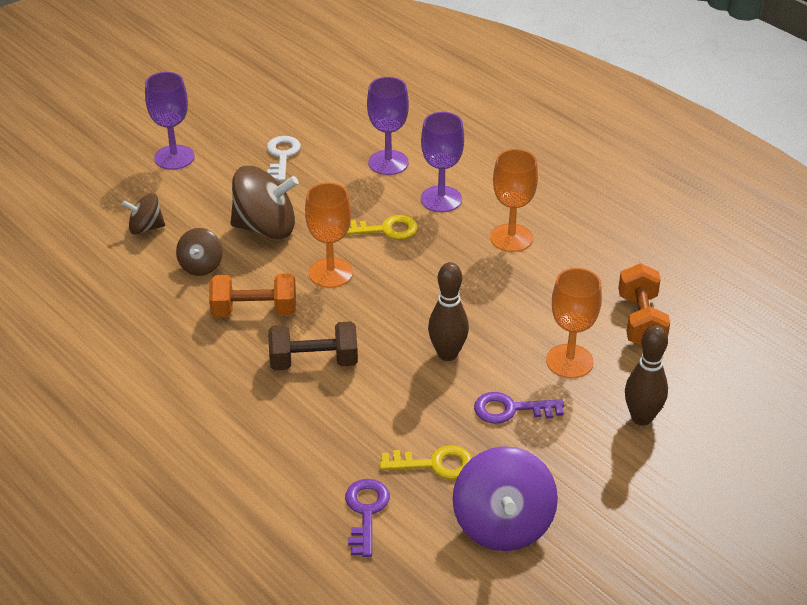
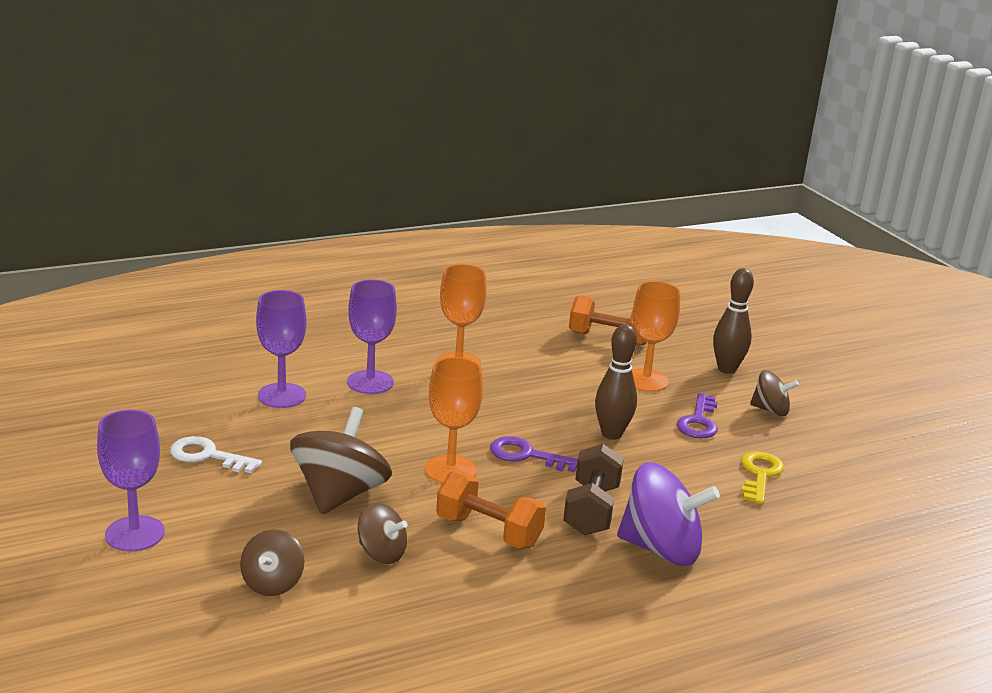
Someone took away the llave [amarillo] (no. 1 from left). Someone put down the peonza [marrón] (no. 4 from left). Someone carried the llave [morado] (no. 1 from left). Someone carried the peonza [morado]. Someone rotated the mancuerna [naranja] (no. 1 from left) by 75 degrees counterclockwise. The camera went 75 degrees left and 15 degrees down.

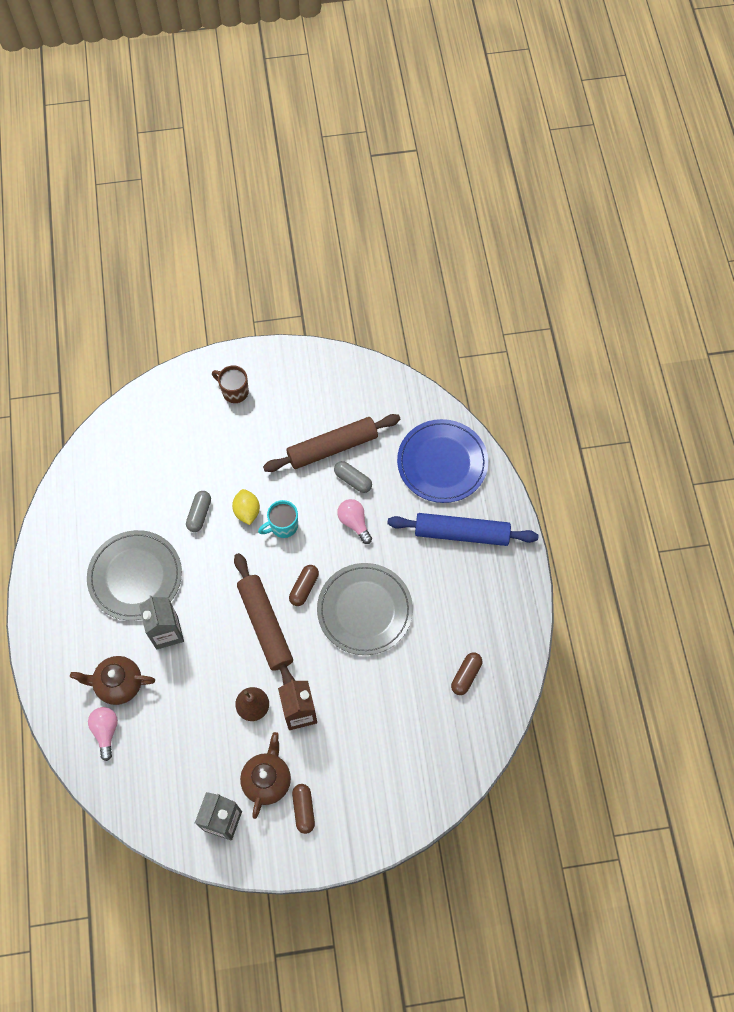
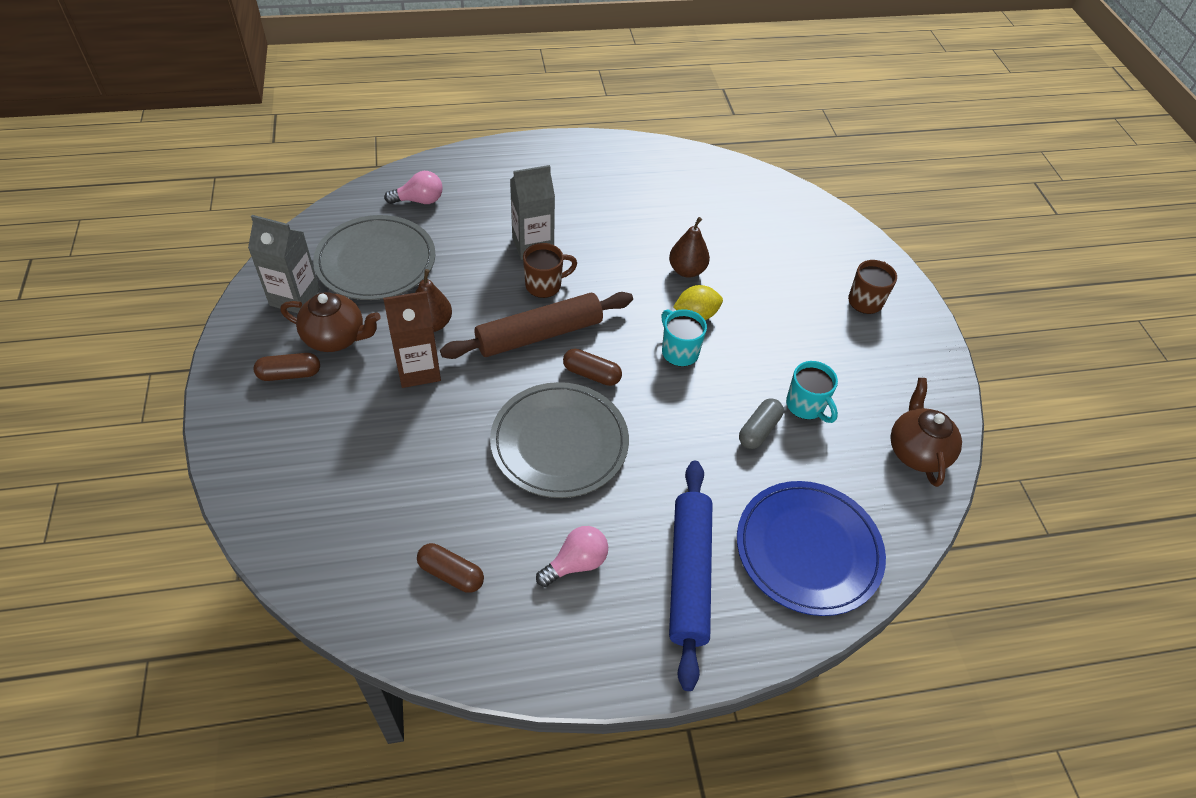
Someone put down the taza [marrón] (no. 1 from left). Someone carried the tetera [marrón] (no. 1 from left in the first image). Someone carried the plato [gris] (no. 1 from left). Someone carried the bombilla [rosa] (no. 2 from left). Someone swapped the cápsula [gris] (no. 1 from left) for the pera [marrón] (no. 2 from left). Someone swapped the rodillo [marrón] (no. 2 from left) for the taza [turquesa] (no. 2 from left). The camera went 85 degrees right and 15 degrees down.

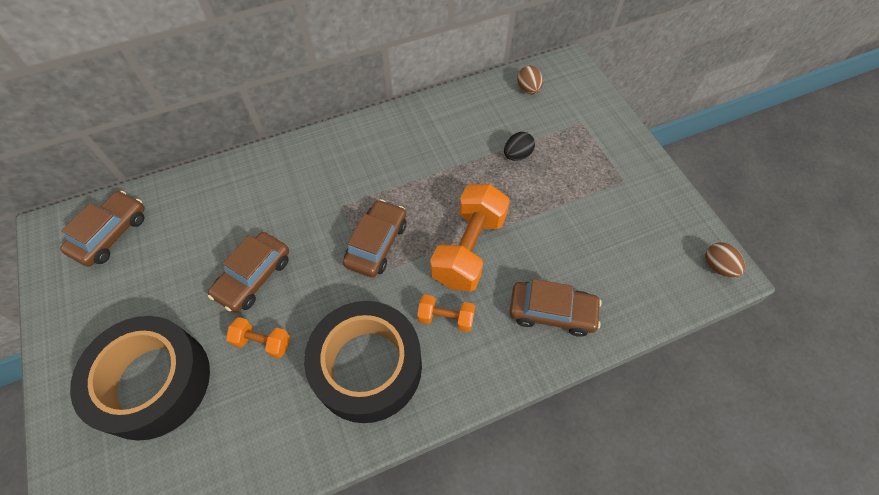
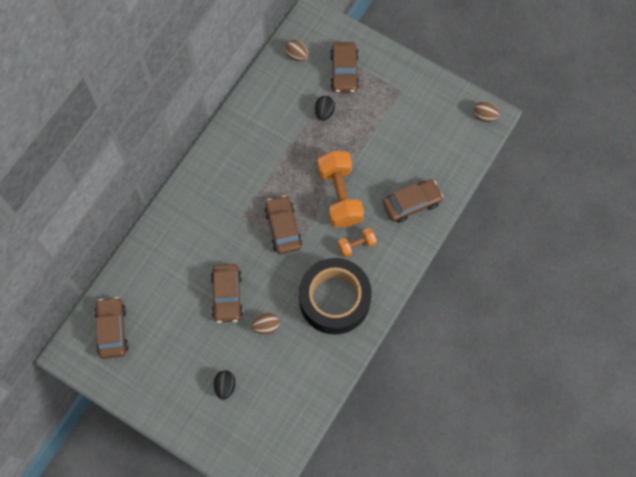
Someone put down the coche [marrón] (no. 4 from left). Someone swapped the cinta adhesiva [negro] (no. 1 from left) for the huevo [negro] (no. 1 from left). Someone swapped the mancuerna [naranja] (no. 1 from left) for the huevo [marrón] (no. 1 from left). The camera went 35 degrees left and 10 degrees up.

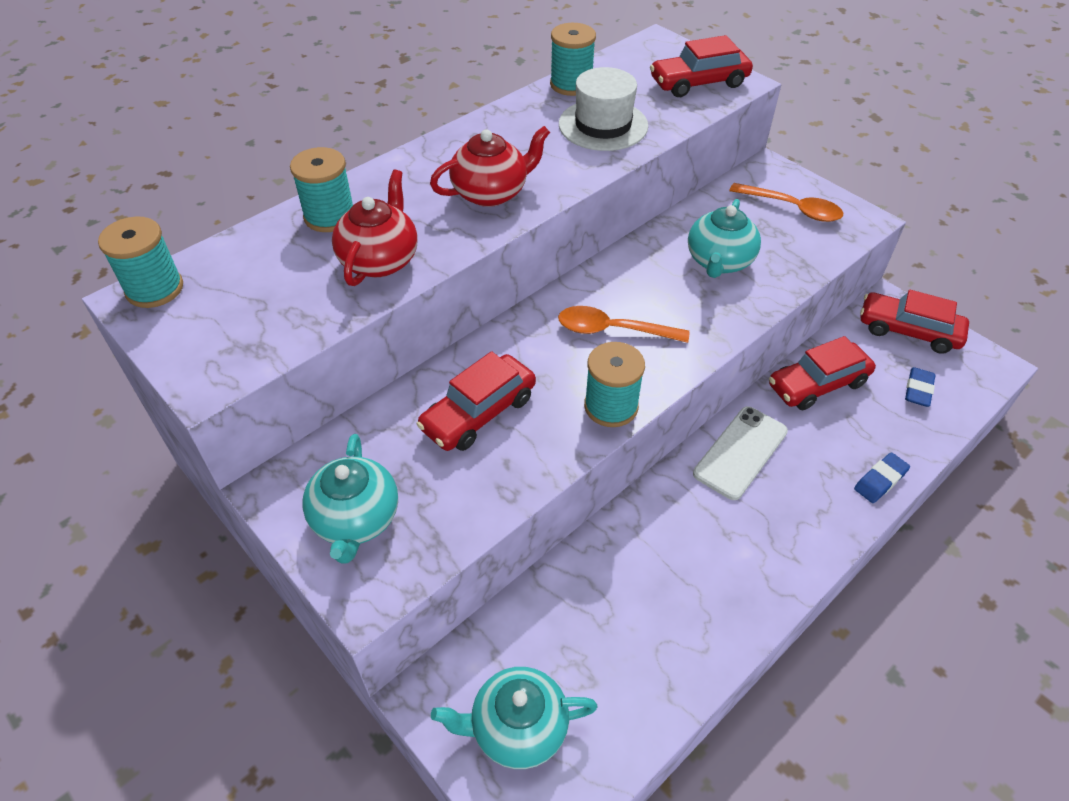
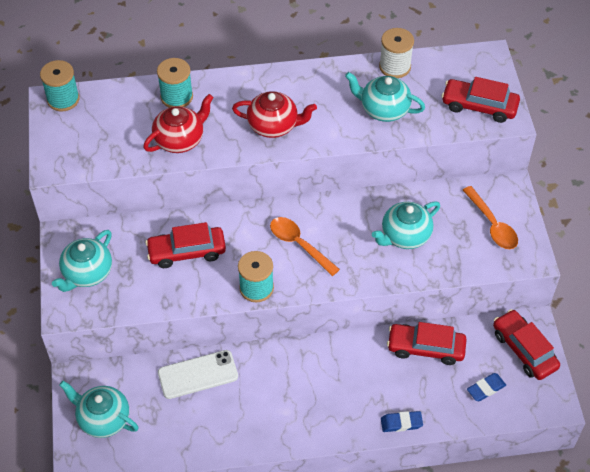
Someone carried the móvil [blanco]. Someone swapped the sombrero [blanco] for the tetera [turquesa] (no. 3 from left). Someone repainted the carrete [turquesa] (no. 3 from left), which became the carrete [blanco]. The camera went 35 degrees right and 5 degrees up.

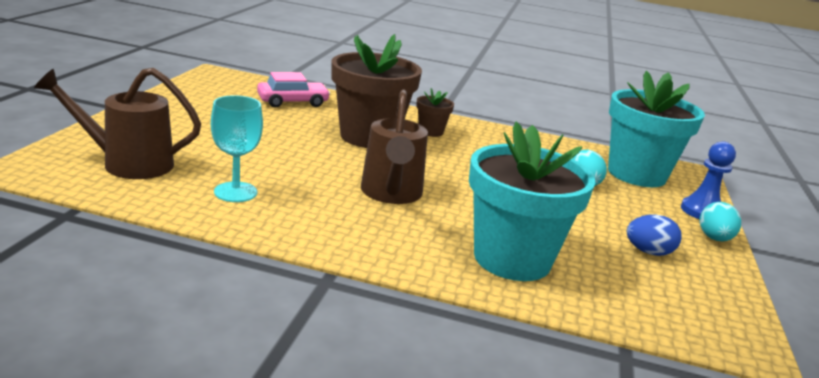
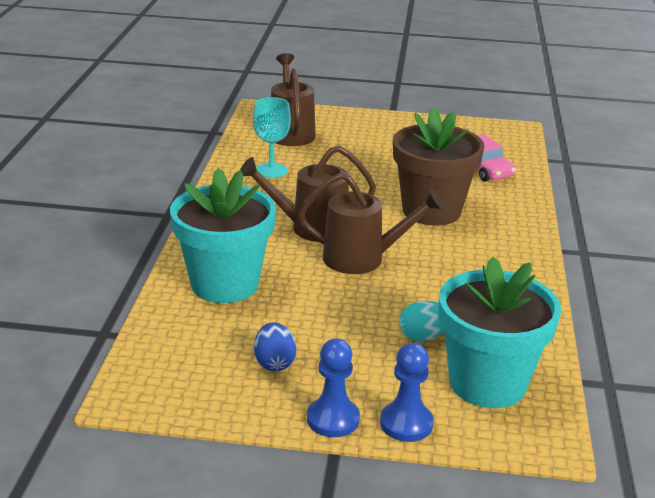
Someone took away the maceta [marrón] (no. 2 from left). Someone put down the regadera [marrón] (no. 3 from left). Someone swapped the huevo [turquesa] (no. 2 from left) for the peón [azul] (no. 1 from left). The camera went 85 degrees right and 5 degrees up.

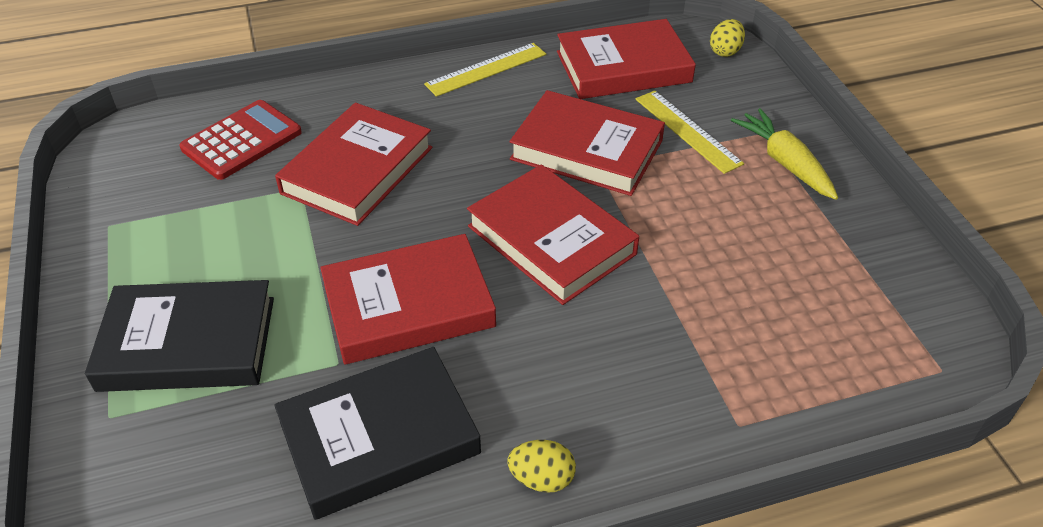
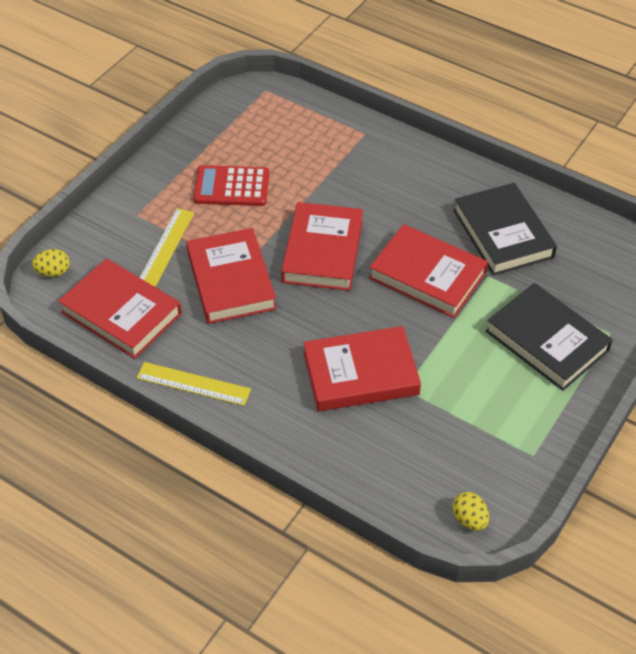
Someone took away the zanahoria [amarillo]. Someone carried the calculadora [rojo]. Someone carried the huevo [amarillo] (no. 1 from left in the first image). Someone rotated the libro [negro] (no. 2 from left in the first image) by 45 degrees clockwise. The camera went 130 degrees left and 5 degrees up.

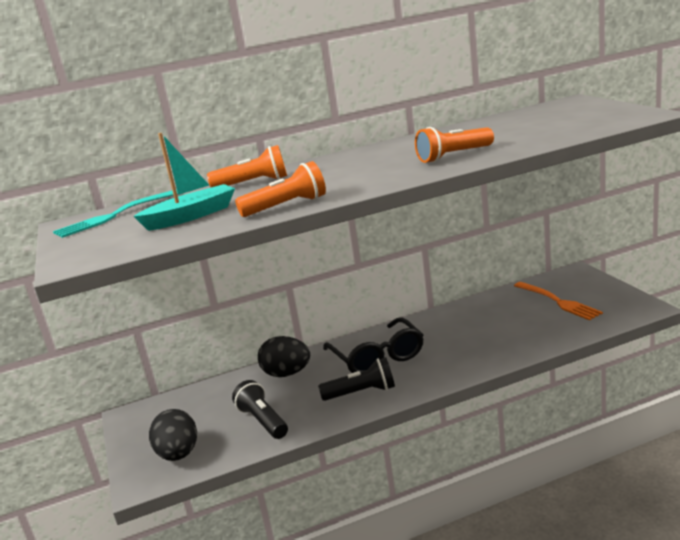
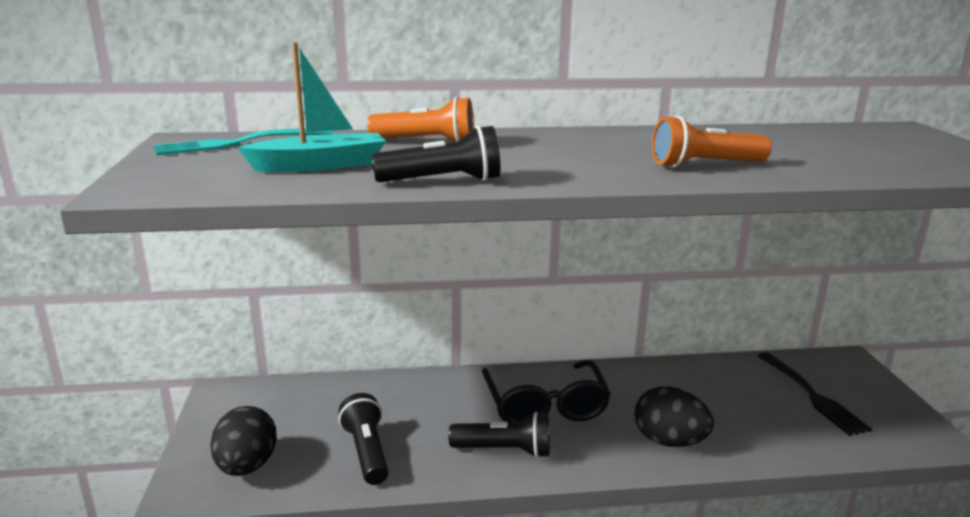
Someone carried the huevo [negro] (no. 2 from left). Someone repainted the lámpara de mano [naranja] (no. 2 from left), which became the lámpara de mano [negro] (no. 2 from left). Someone repainted the tenedor [naranja], which became the tenedor [negro]. The camera went 10 degrees right and 0 degrees up.

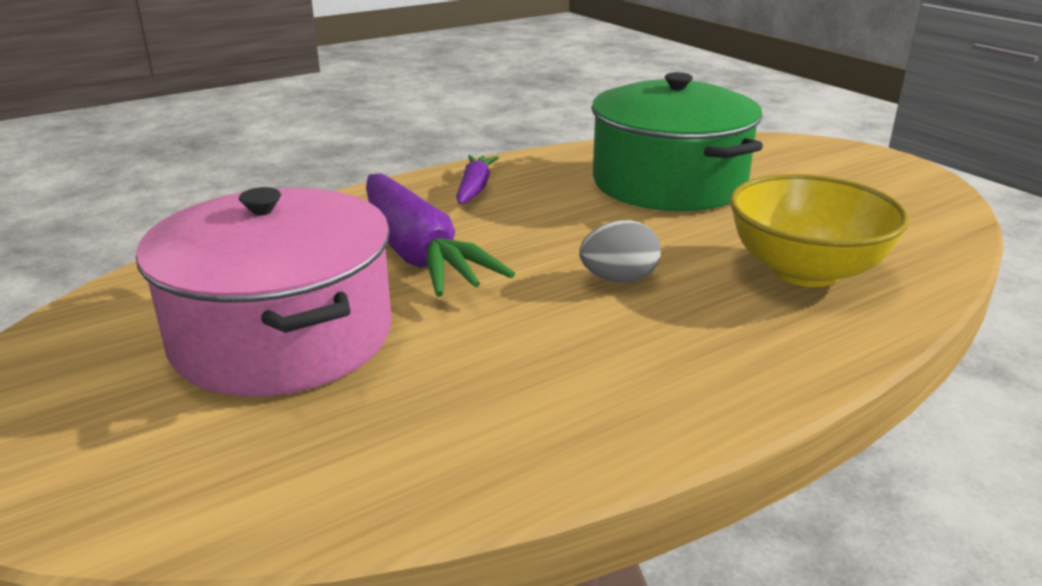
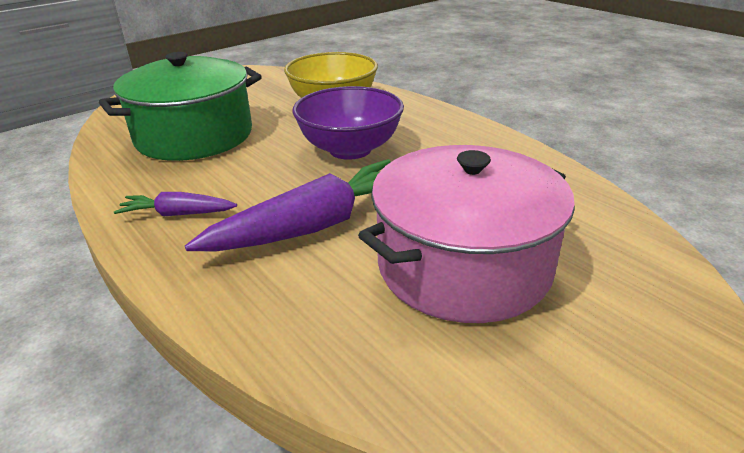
Someone swapped the huevo [gris] for the cuenco [morado]. The camera went 95 degrees left and 5 degrees up.

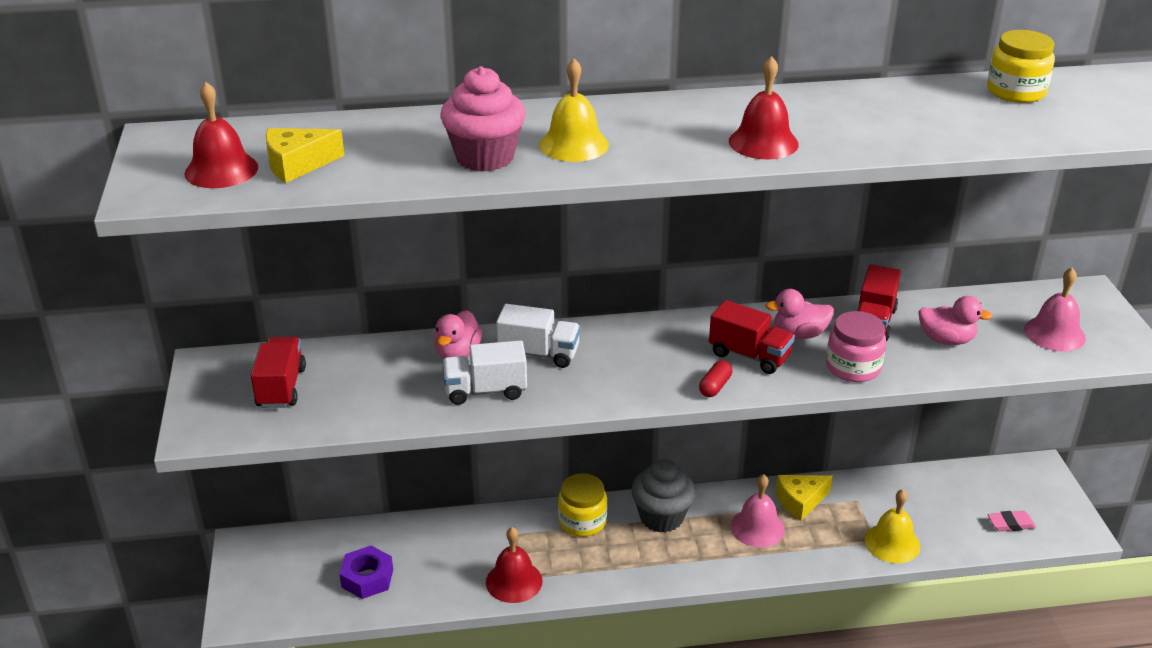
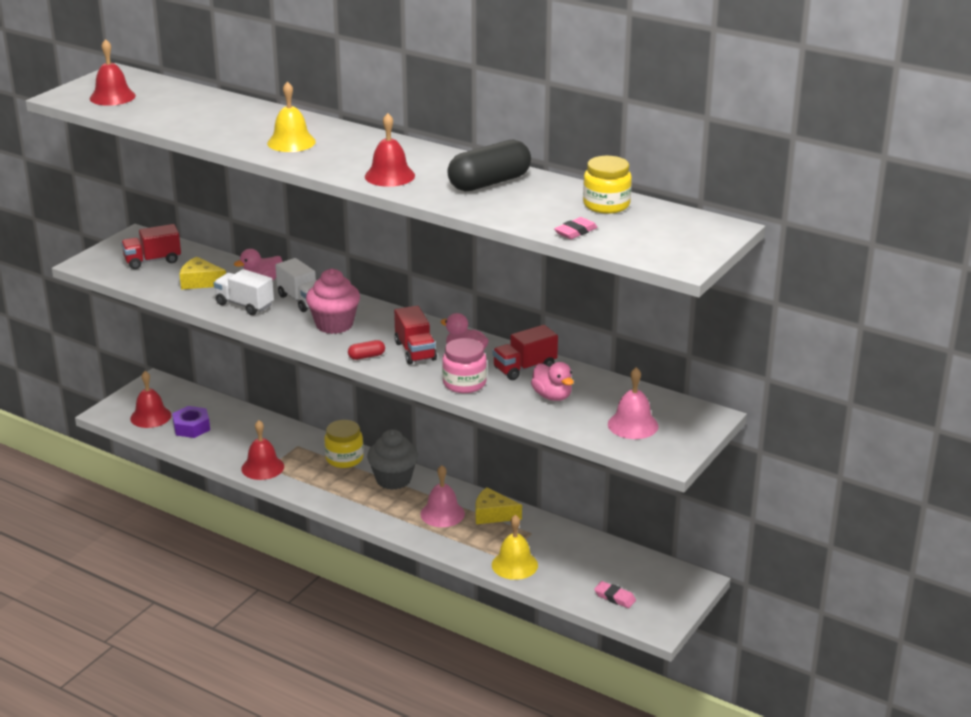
Someone put down the campana [rojo] (no. 2 from left). Someone put down the cápsula [negro]. Someone put down the goma de borrar [rosa] (no. 1 from left). Someone carried the queso [amarillo] (no. 1 from left). Someone carried the magdalena [rosa]. Someone rotated the camión [rojo] (no. 1 from left) by 150 degrees counterclockwise. The camera went 40 degrees right and 5 degrees down.

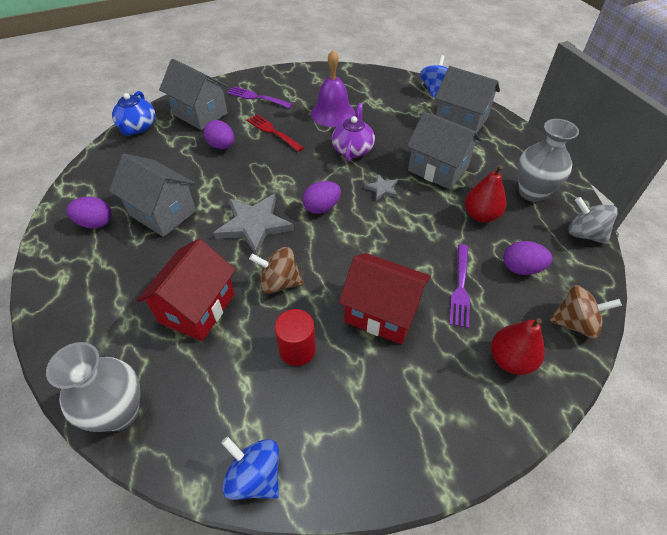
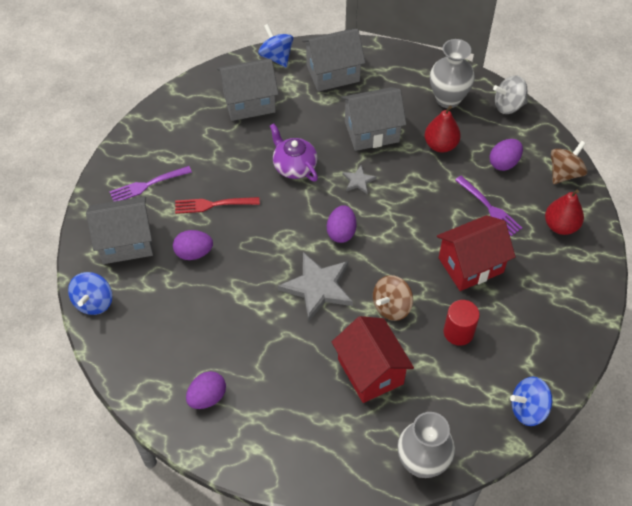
Someone took away the campana [morado]. Someone carried the casa [gris] (no. 1 from left in the first image). Someone swapped the tetera [azul] for the peonza [azul] (no. 1 from left). The camera went 50 degrees left and 5 degrees up.

